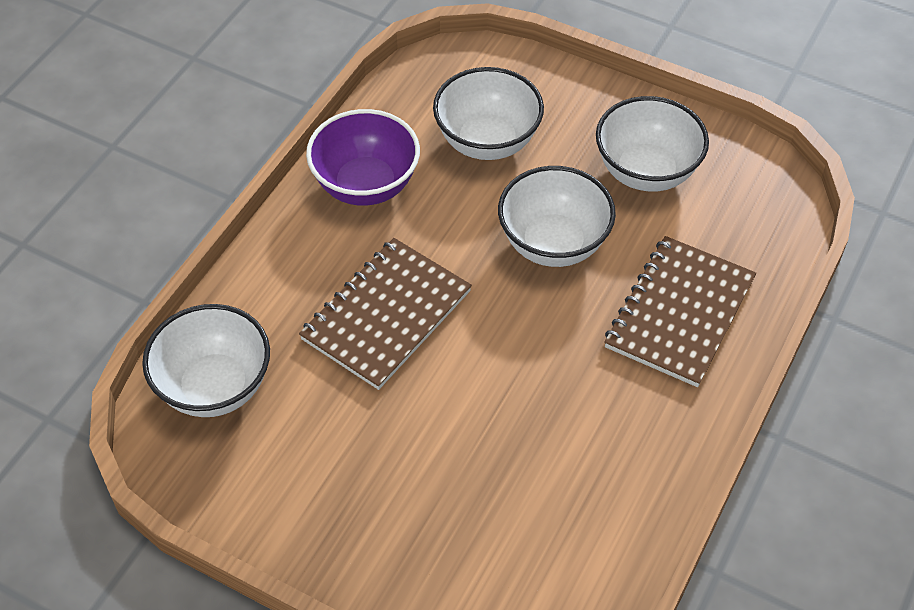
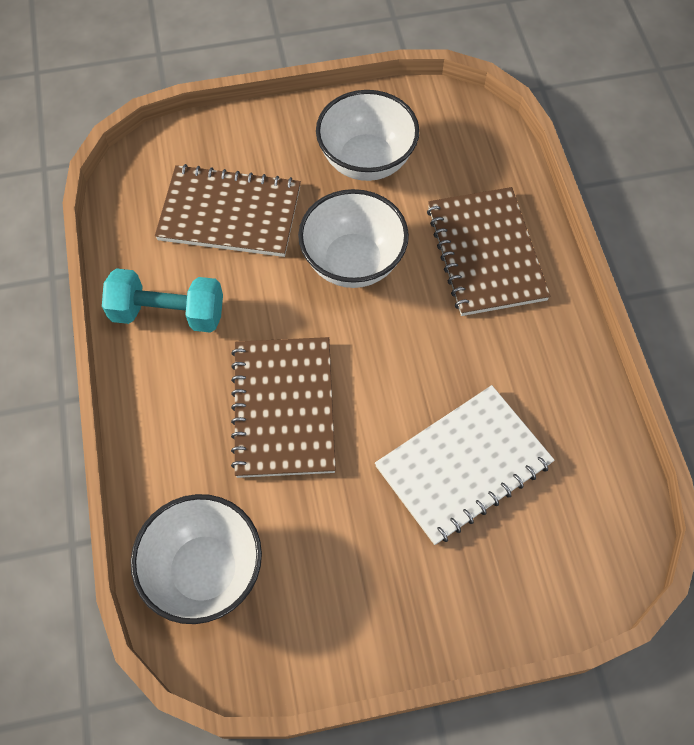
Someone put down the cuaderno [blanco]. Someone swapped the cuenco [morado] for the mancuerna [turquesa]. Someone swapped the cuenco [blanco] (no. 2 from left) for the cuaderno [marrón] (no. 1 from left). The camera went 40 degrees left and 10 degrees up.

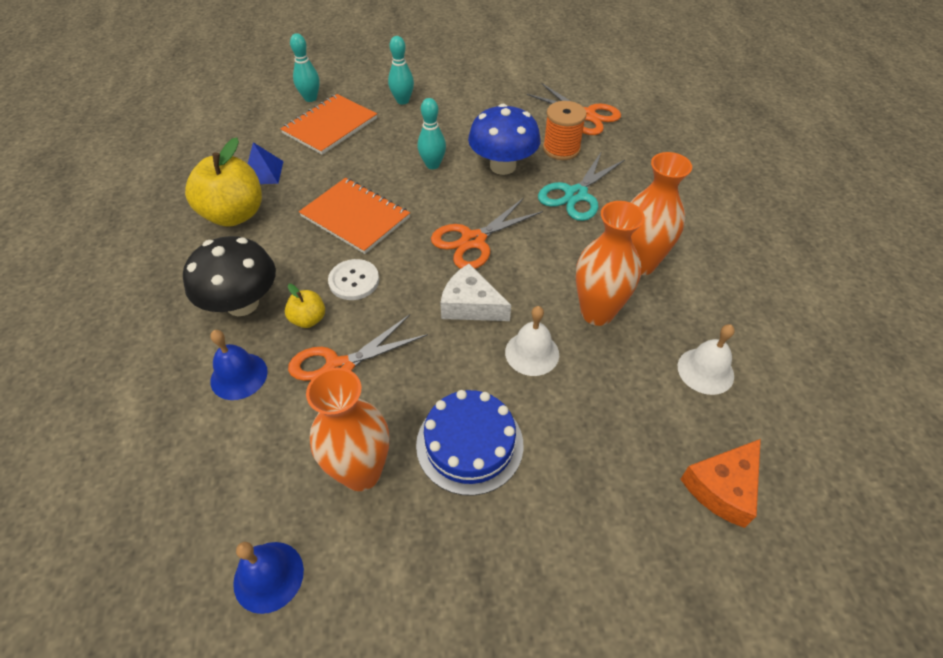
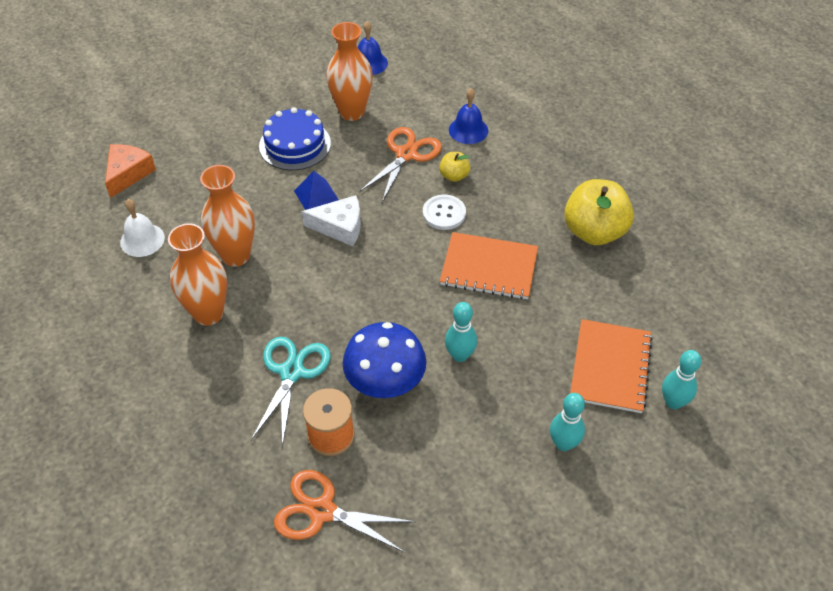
Someone took away the seta [negro]. Someone took away the tijeras [naranja] (no. 2 from left). Someone took away the campana [blanco] (no. 1 from left). Someone carried the pirámide [azul]. The camera went 155 degrees right and 0 degrees up.

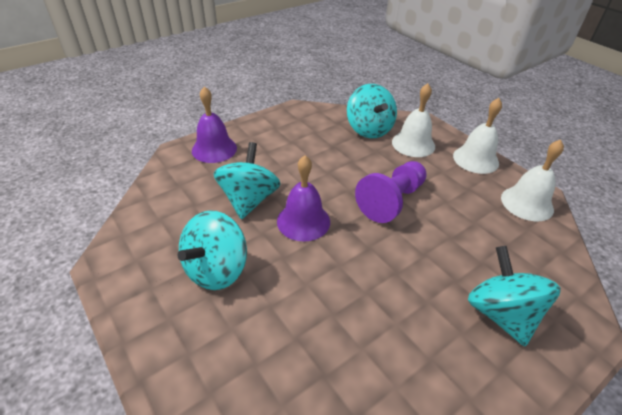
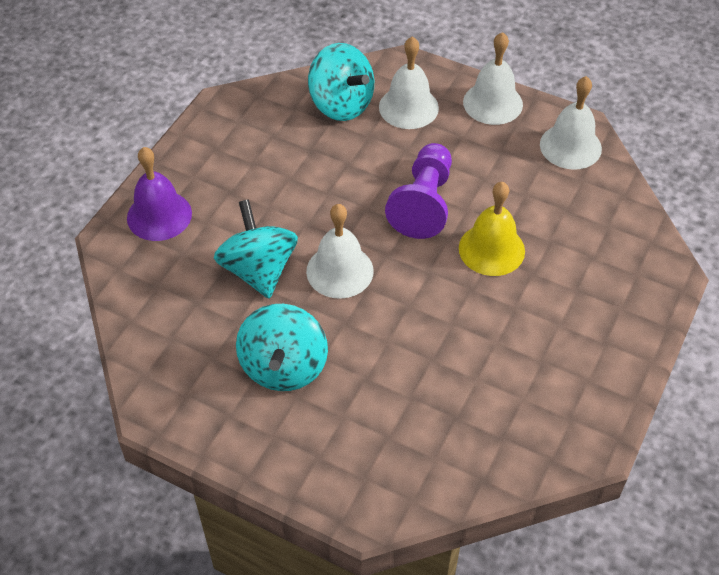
Someone took away the peonza [turquesa] (no. 4 from left). Someone put down the campana [amarillo]. Someone repainted the campana [morado] (no. 2 from left), which became the campana [blanco] (no. 1 from left). The camera went 25 degrees left and 10 degrees up.

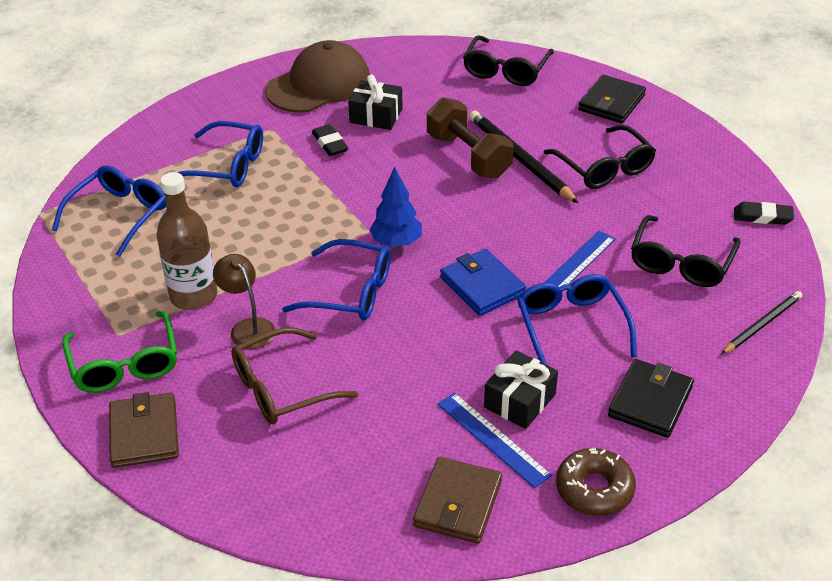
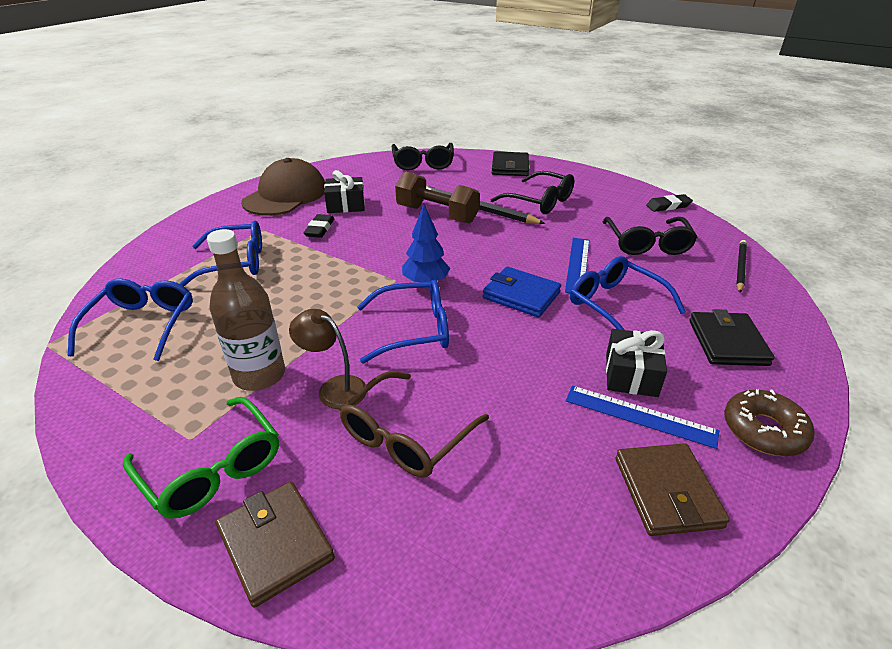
Someone rotated the goma de borrar [negro] (no. 1 from left) by 60 degrees clockwise. The camera went 25 degrees left and 5 degrees down.

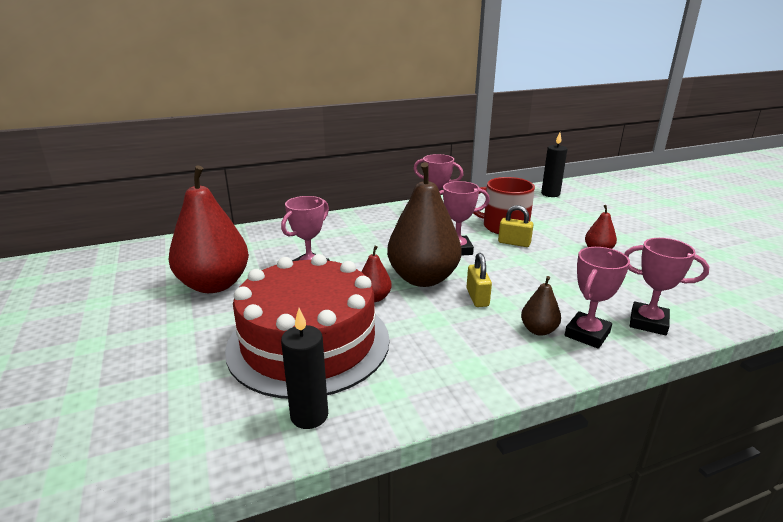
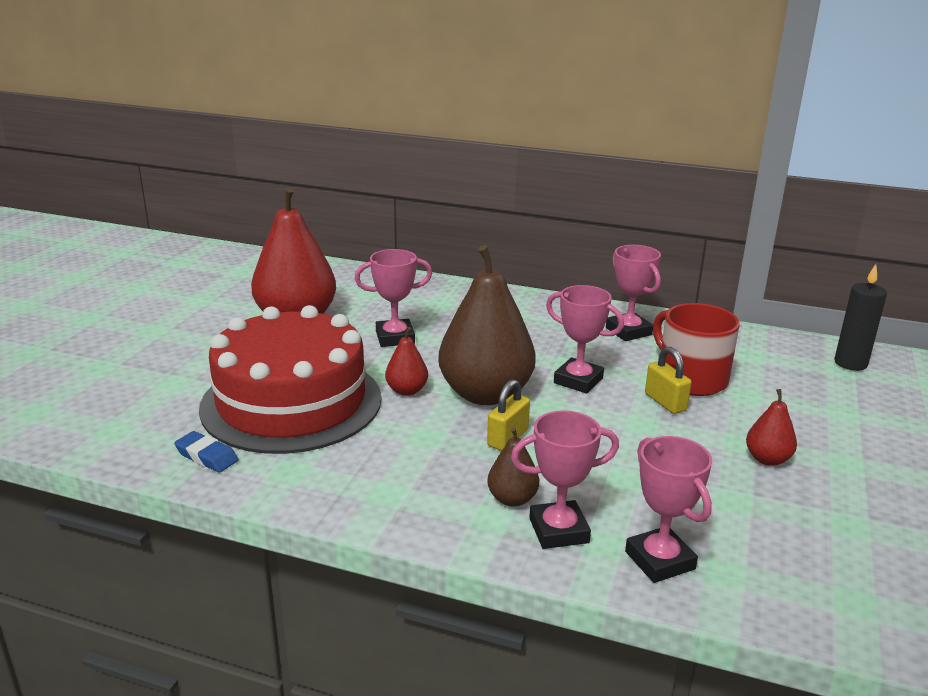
Someone swapped the vela [negro] (no. 1 from left) for the goma de borrar [azul]. The camera went 40 degrees right and 0 degrees up.

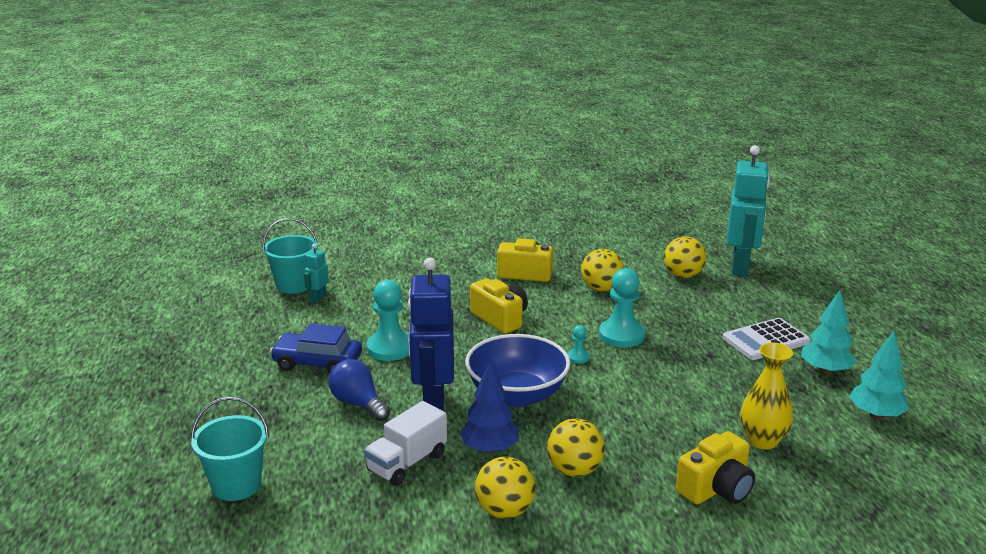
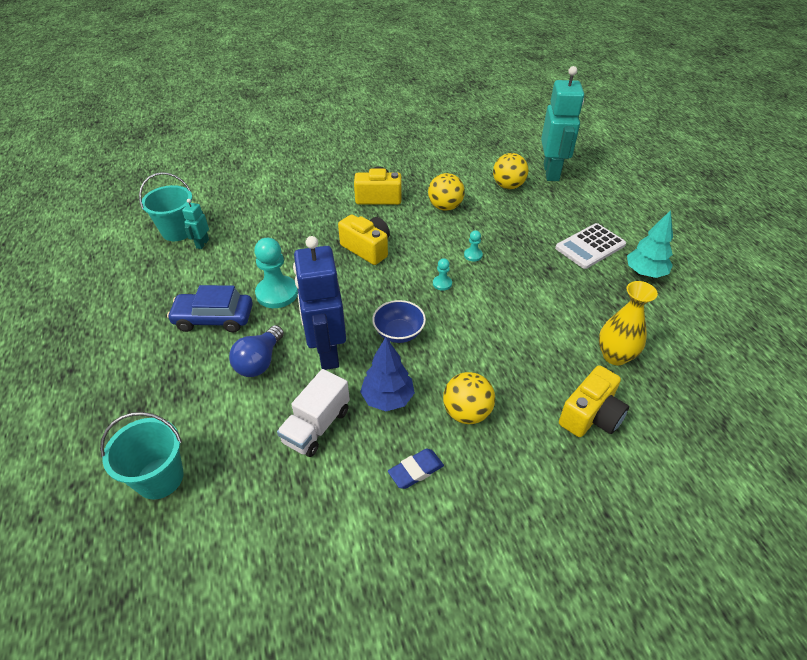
Someone took away the árbol [turquesa] (no. 2 from left). Someone swapped the pelota [amarillo] (no. 1 from left) for the goma de borrar [azul]. Someone rotated the bombilla [azul] by 105 degrees counterclockwise. Someone scaled the cuenco [azul] by 0.57. Someone scaled the peón [turquesa] (no. 3 from left) by 0.47. The camera went 10 degrees left and 20 degrees up.

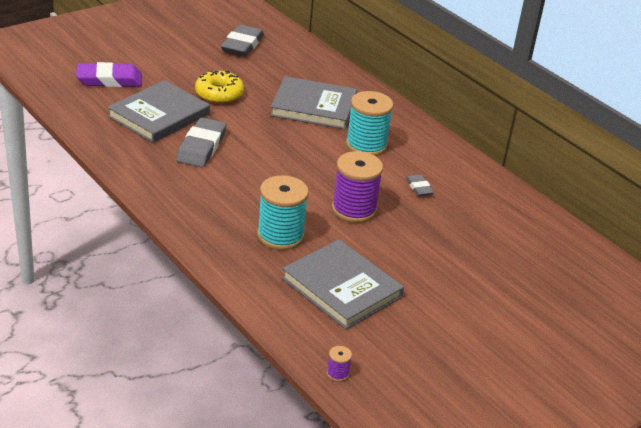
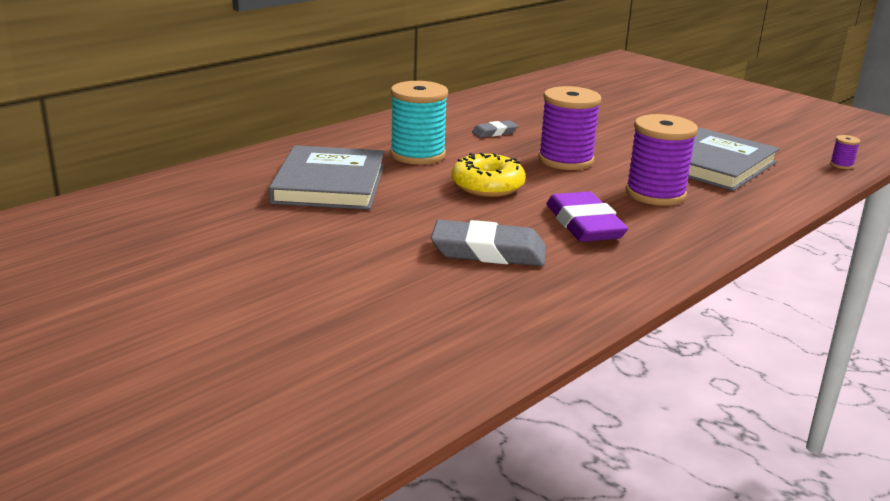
Someone took away the libro [gris] (no. 1 from left). Someone took away the goma de borrar [gris] (no. 2 from left). Someone carried the goma de borrar [morado]. Someone carried the rosquilla [amarillo]. Someone repainted the carrete [turquesa] (no. 1 from left), which became the carrete [morado] (no. 2 from left). The camera went 95 degrees left and 10 degrees down.

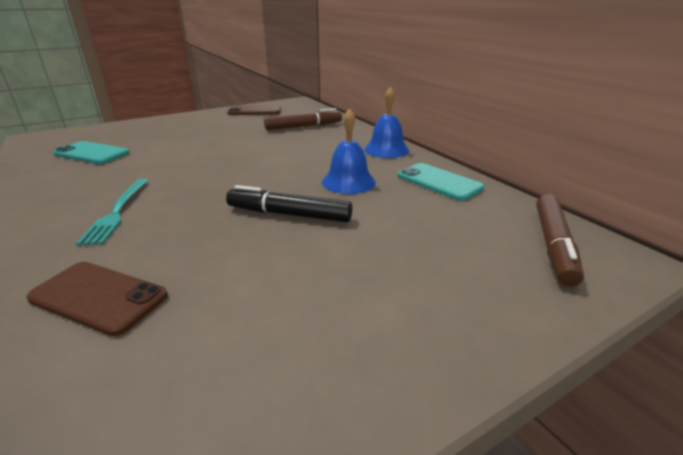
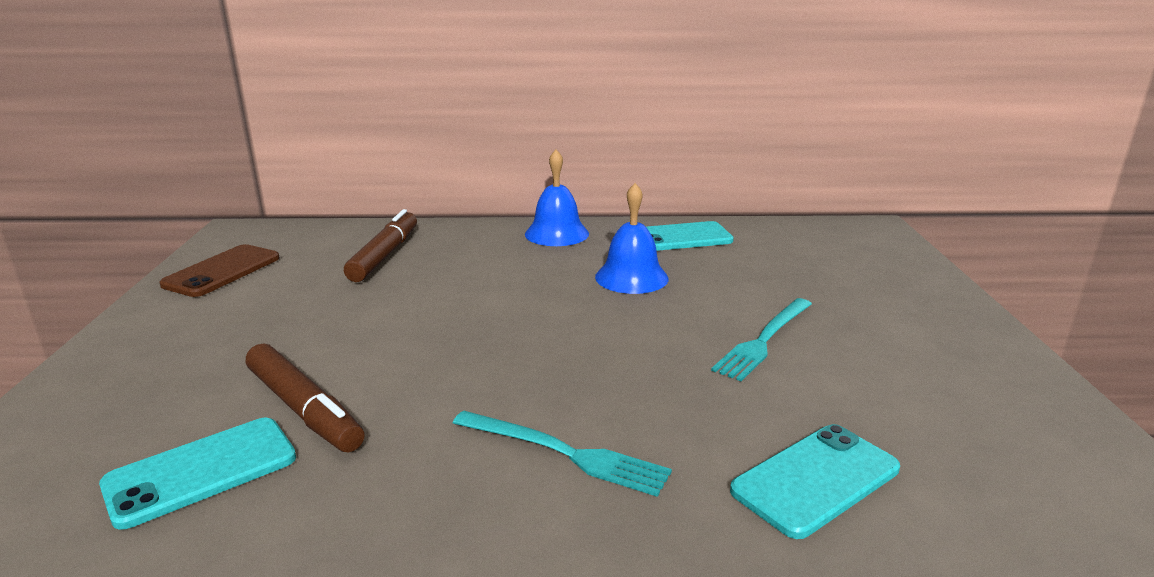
Someone took away the rotulador [negro]. Someone put down the tenedor [turquesa] (no. 2 from left). Someone carried the rotulador [marrón] (no. 2 from left in the first image). Someone repainted the móvil [marrón] (no. 1 from left), which became the móvil [turquesa] (no. 3 from left). The camera went 60 degrees left and 5 degrees down.

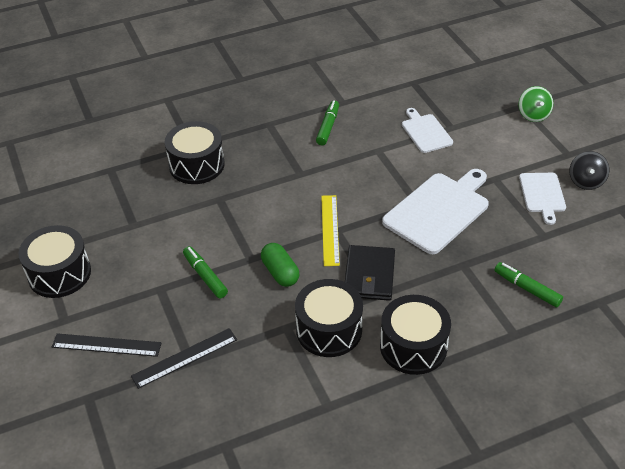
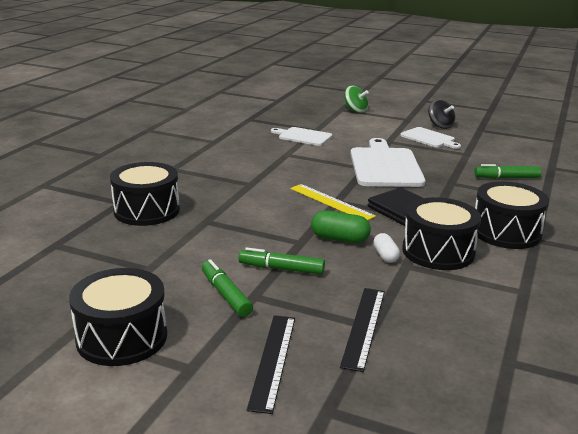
Someone put down the cápsula [blanco]. Someone carried the rotulador [verde] (no. 2 from left in the first image). Someone rotated the regla [negro] (no. 1 from left) by 45 degrees counterclockwise. The camera went 45 degrees left and 20 degrees down.

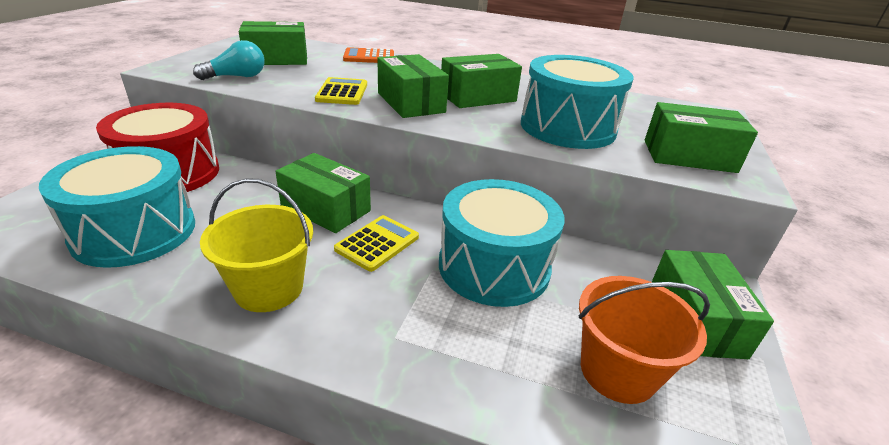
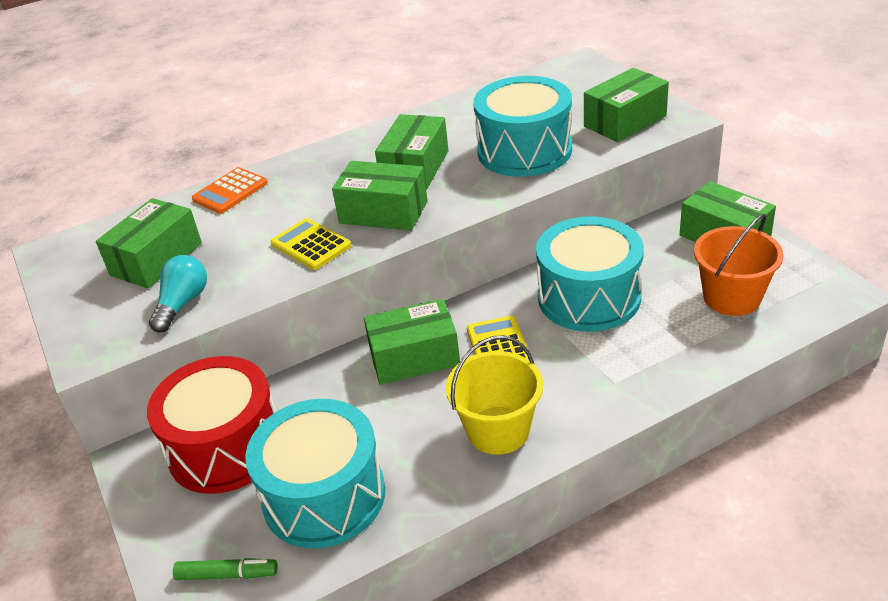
Someone put down the rotulador [verde]. The camera went 40 degrees left and 5 degrees up.

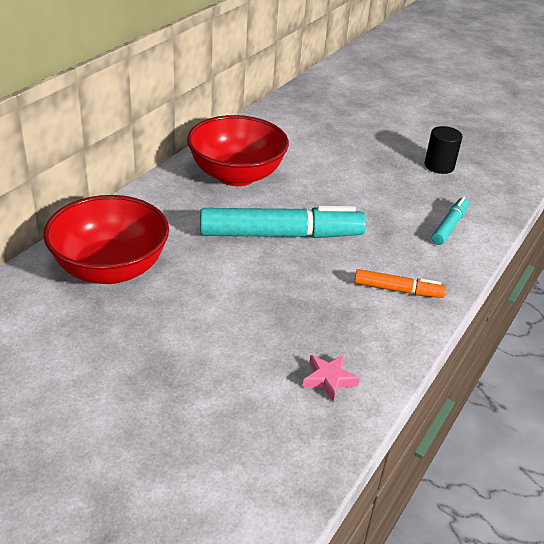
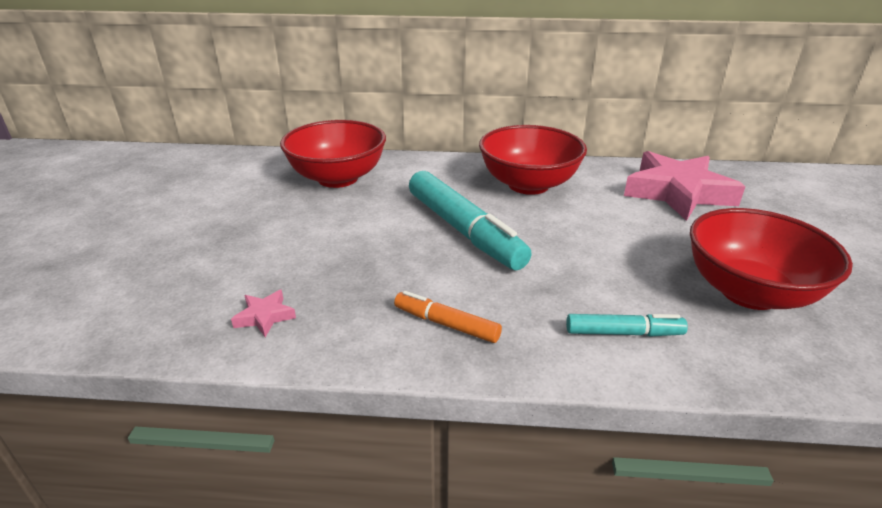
Someone put down the estrella [rosa] (no. 2 from left). Someone swapped the cilindro [negro] for the cuenco [rojo] (no. 3 from left). Someone rotated the rotulador [naranja] by 135 degrees clockwise. The camera went 65 degrees right and 5 degrees down.

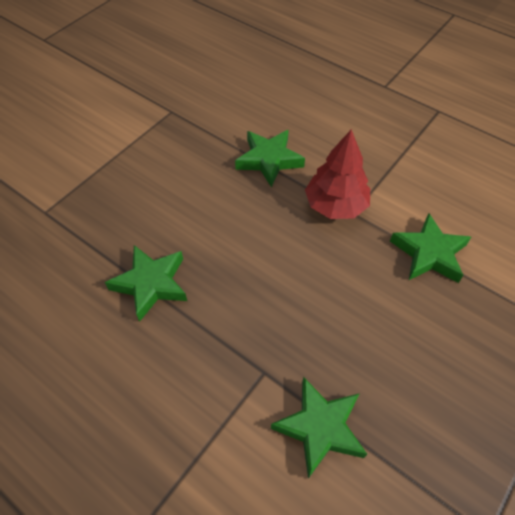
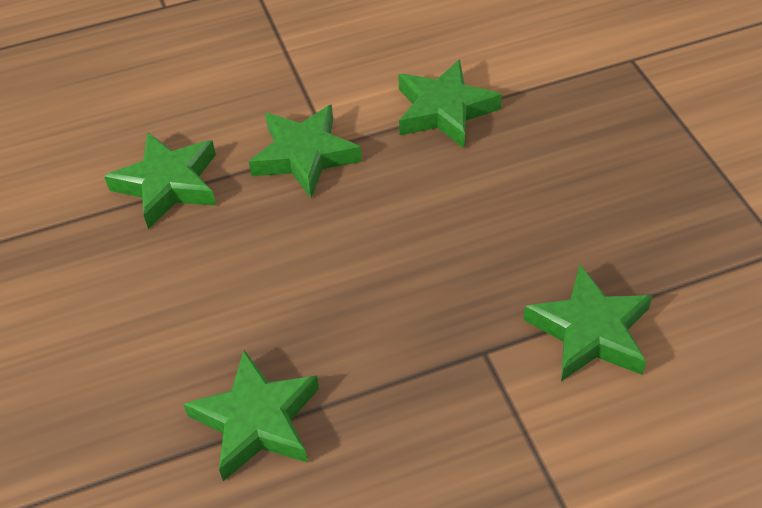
Someone swapped the árbol [rojo] for the estrella [verde] (no. 3 from left). The camera went 55 degrees left and 5 degrees down.

